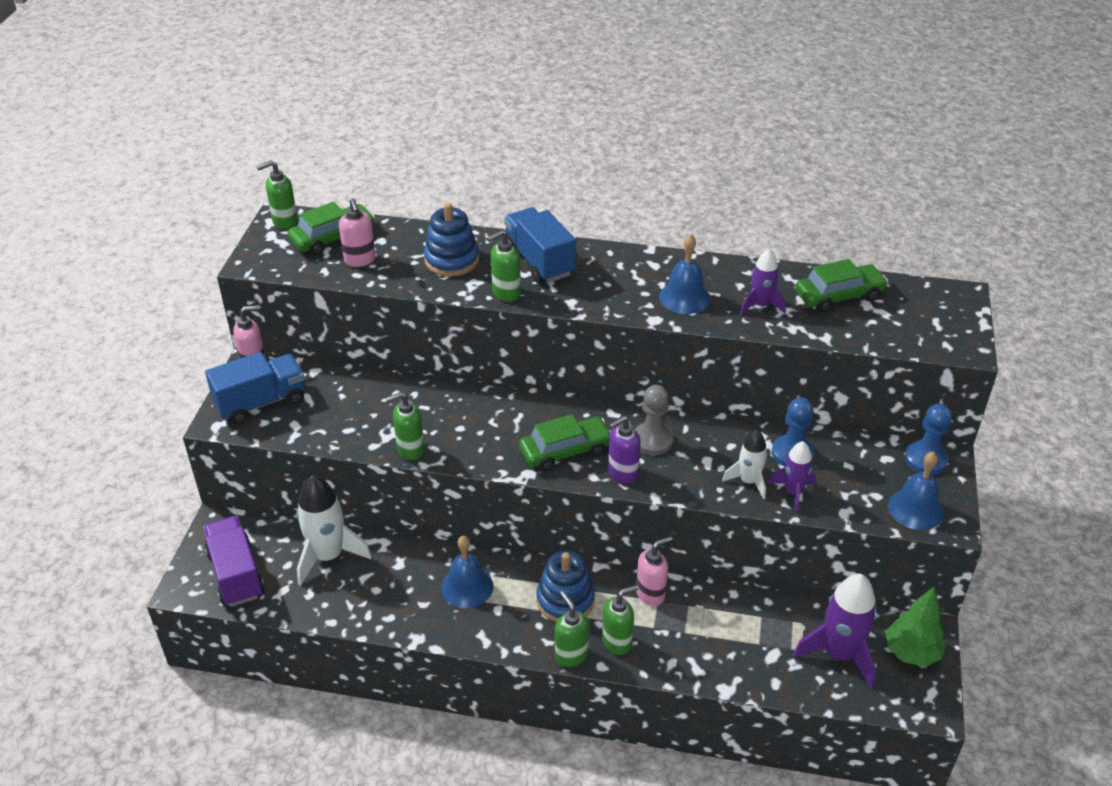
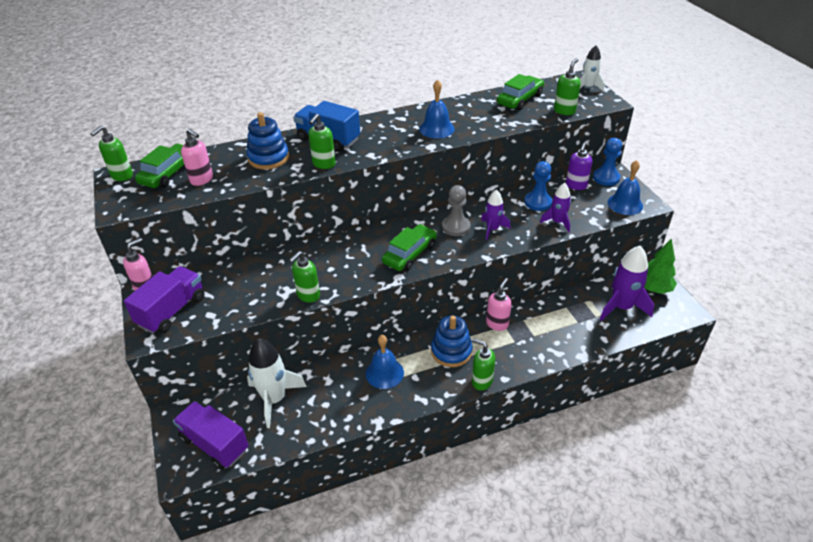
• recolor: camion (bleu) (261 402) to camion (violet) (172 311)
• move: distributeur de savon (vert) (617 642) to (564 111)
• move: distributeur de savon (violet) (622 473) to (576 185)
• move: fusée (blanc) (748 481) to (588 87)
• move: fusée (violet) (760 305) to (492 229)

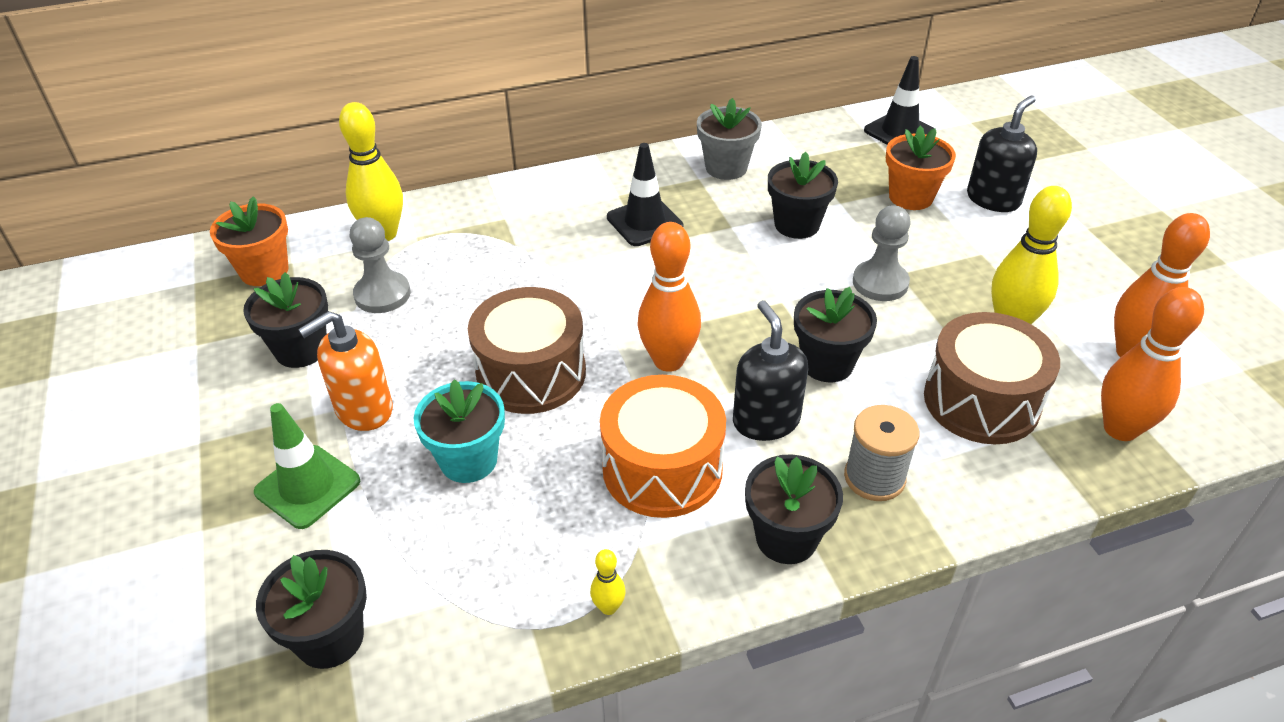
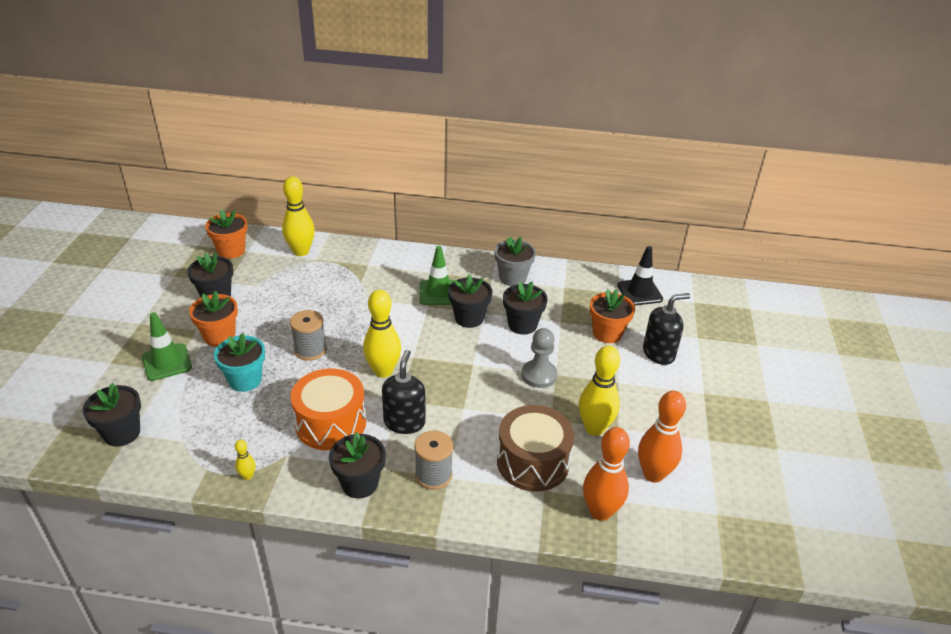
• replace: distributeur de savon (orange) (363 410) to pot de fleurs (orange) (219 336)
• delete: pion (gris) (382 294)
• replace: tambour (marron) (531 373) to bobine (gris) (310 350)
• recolor: cône de chantier (noir) (644 222) to cône de chantier (vert) (438 293)
• recolor: quille (orange) (668 361) to quille (jaune) (383 371)
• move: pot de fleurs (noir) (827 363) to (469 318)

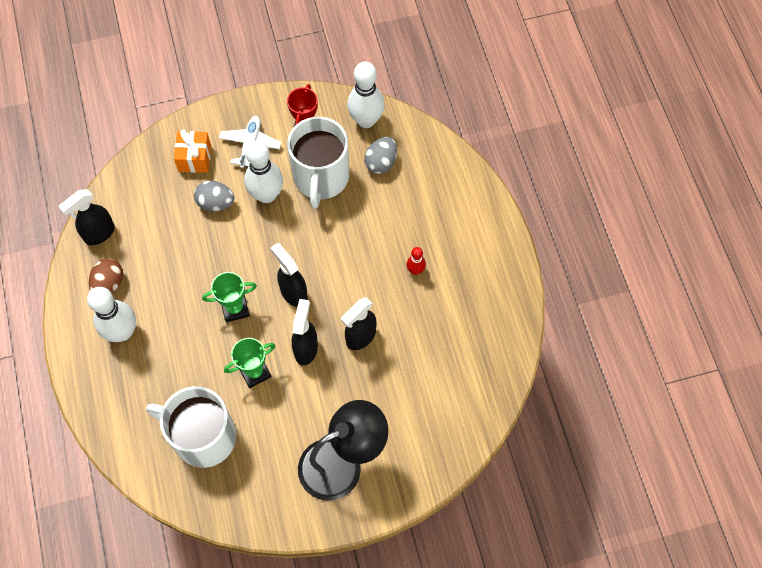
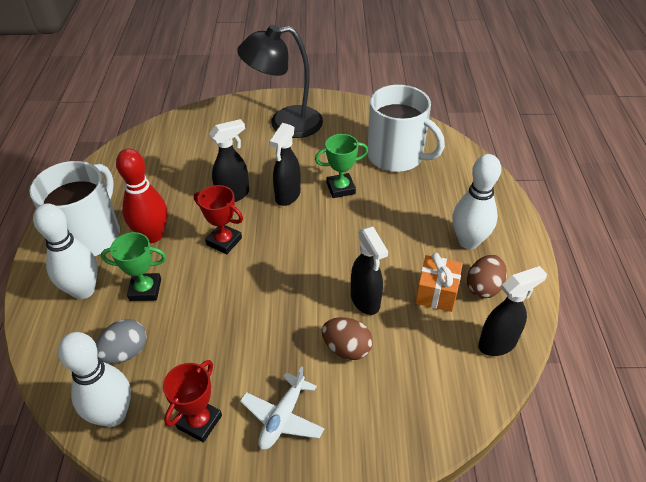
• move: cadeau (orange) (195 158) to (436 293)
• recolor: œuf (gris) (216 203) to œuf (marron) (346 349)
• move: trophée (vert) (235 308) to (145 290)
• move: quille (blanc) (266 195) to (83 290)
• move: vaporisateur (noir) (293 293) to (365 301)
• move: tasse (blanc) (321 177) to (90 235)
• resize: quille (rouge) (415 270) = (152 235) x2.02
• insert: trophée (rouge) (224 241)

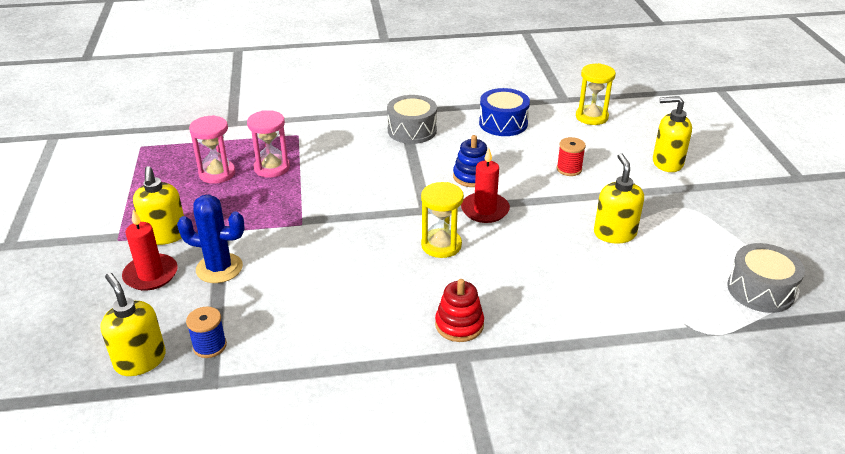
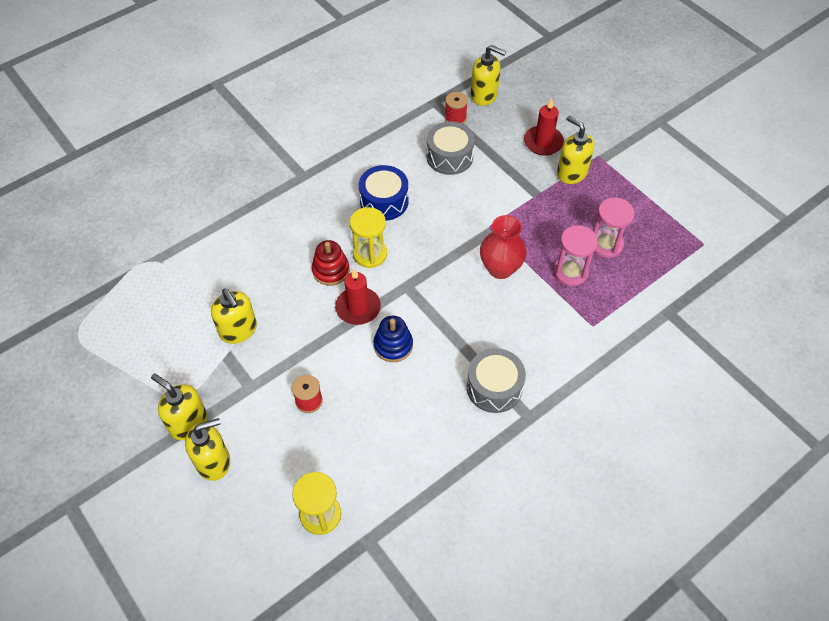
• delete: cactus (bleu) (219 268)
• recolor: bobine (bleu) (209 346) to bobine (rouge) (455 118)
• move: jouet à empiler (rouge) (459 325) to (331 270)
• move: tambour (bleu) (503 123) to (384 201)
• move: tambour (gris) (760 290) to (449 157)
• insert: distributeur de savon (jaune) (188 423)
• insert: vase (rouge) (500 268)

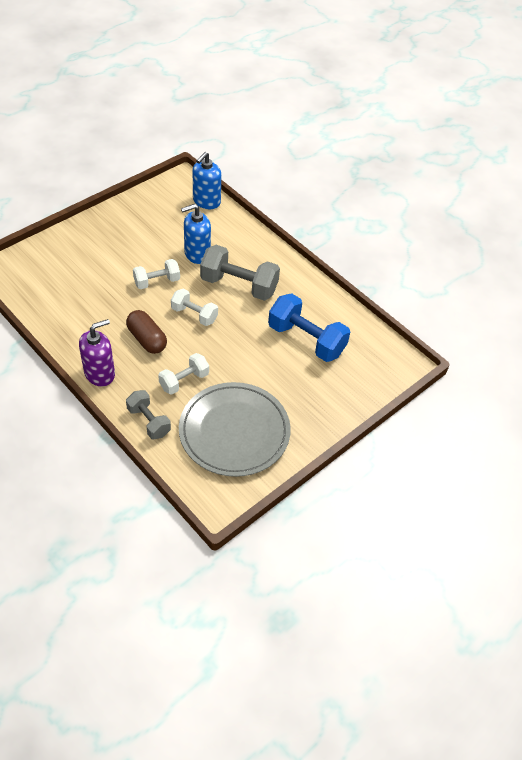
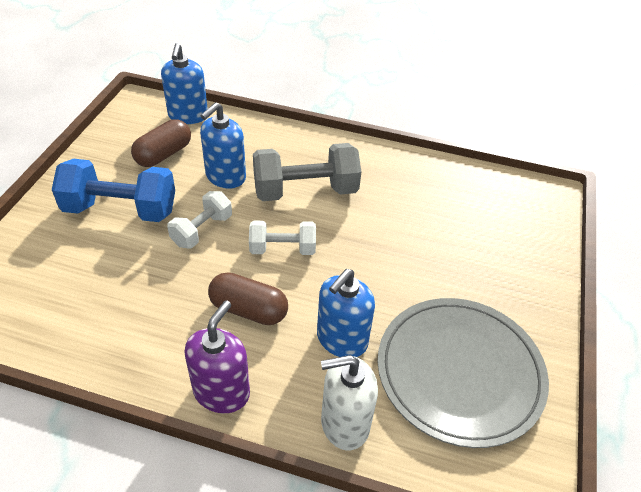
• replace: haltère (gris) (149 421) to distributeur de savon (blanc) (344 423)
• replace: haltère (blanc) (184 381) to distributeur de savon (bleu) (341 339)
• move: haltère (bleu) (306 340) to (121 210)
• insert: gélule (marron) (164 154)

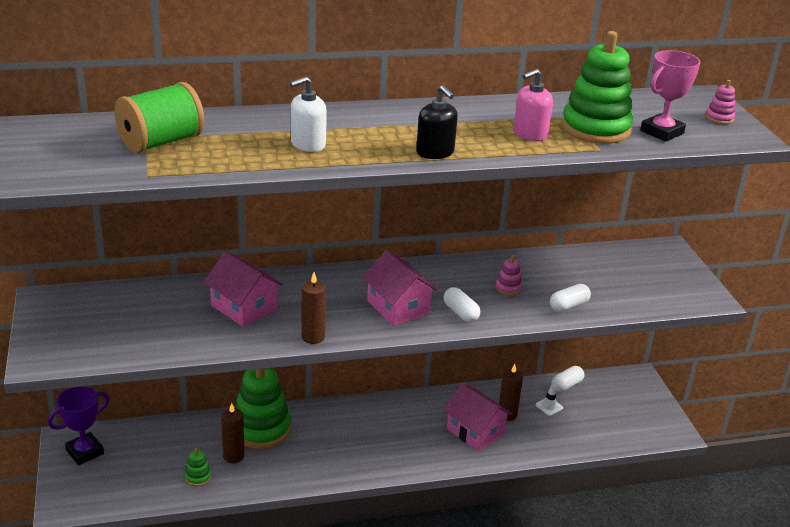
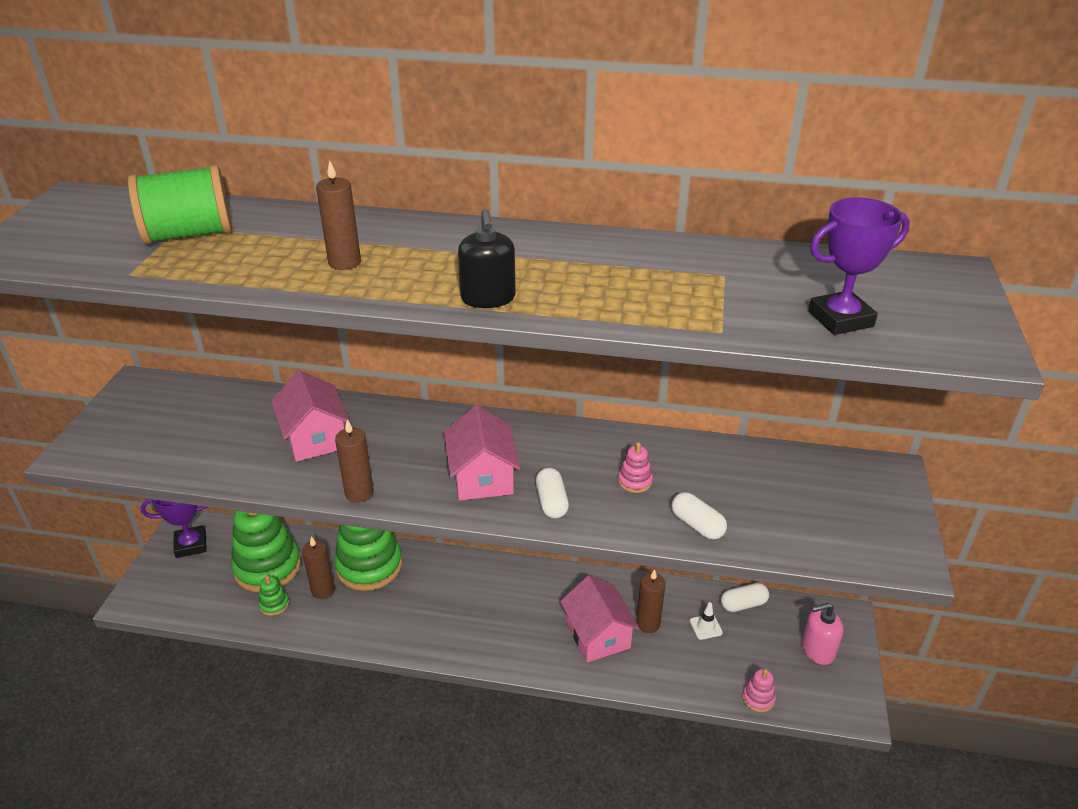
• replace: distributeur de savon (blanc) (308 144) to bougie (marron) (344 262)
• move: distributeur de savon (rose) (530 134) to (817 649)
• rotate: gélule (blanc) (568 306) = (697 525) 60 degrees clockwise
• move: jouet à empiler (vert) (595 129) to (267 567)
• recolor: trophée (rose) (662 132) to trophée (violet) (840 319)
• move: jouet à empiler (rose) (719 118) to (758 698)

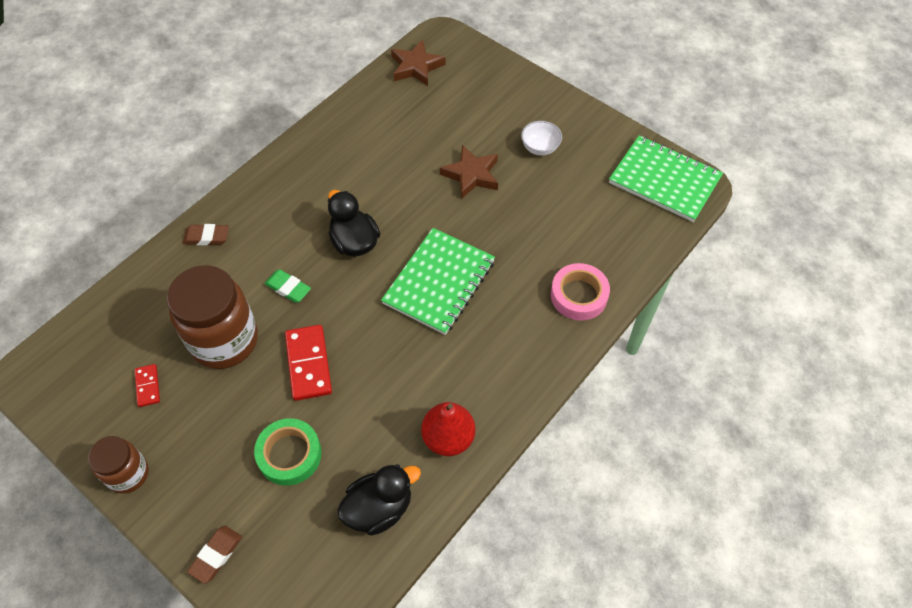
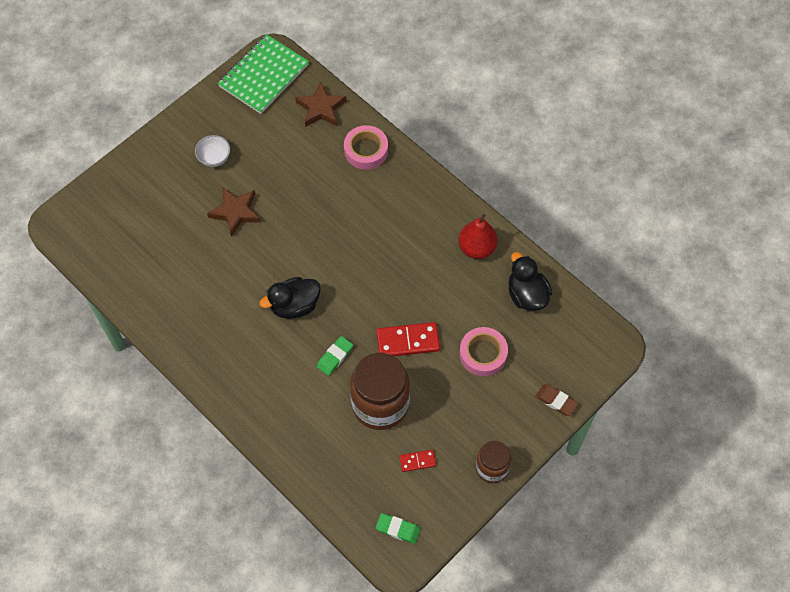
• delete: gomme (marron) (207 237)
• recolor: ruban adhésif (vert) (289 454) to ruban adhésif (rose) (483 354)
• delete: carnet (vert) (439 282)
• move: étoile (marron) (416 67) to (321 108)
• insert: gomme (vert) (398 529)

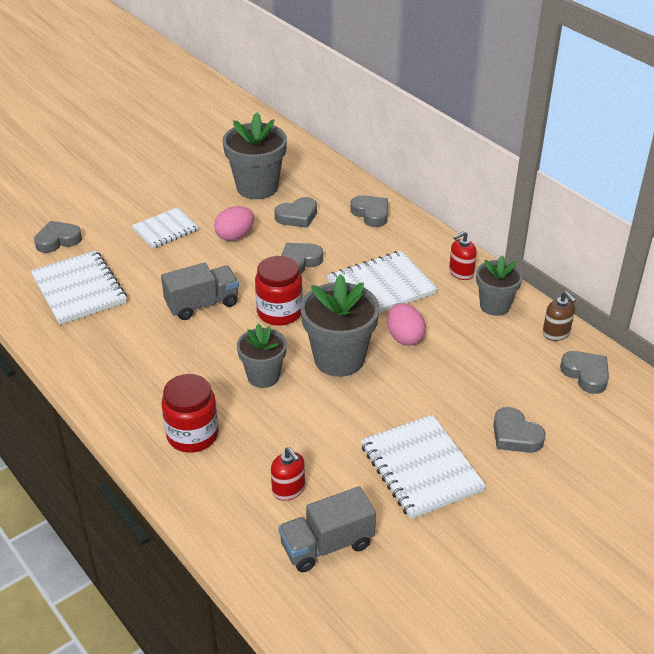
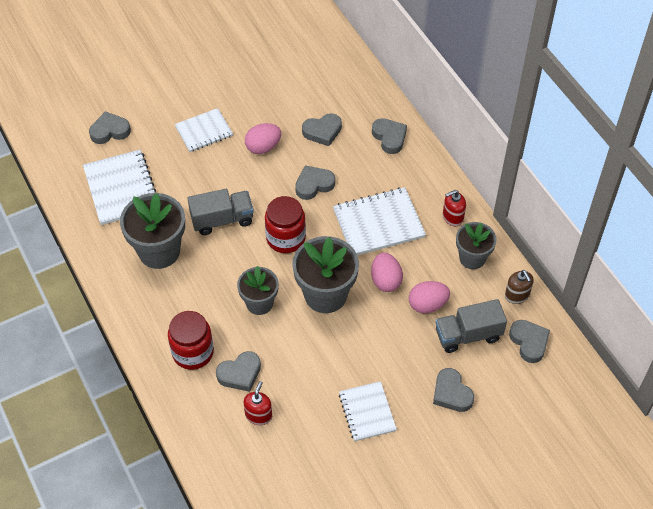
• move: pot de fleurs (gris) (257 187) to (159 251)
• rotate: distributeur de savon (rouge) (288 489) = (258 415) 135 degrees counterclockwise
• move: camion (gris) (327 545) to (468 335)
• resize: carnet (blanc) (421 468) = (367 412) x0.65
• insert: cœur (gris) (240 374)
• insert: œuf (rose) (427 305)

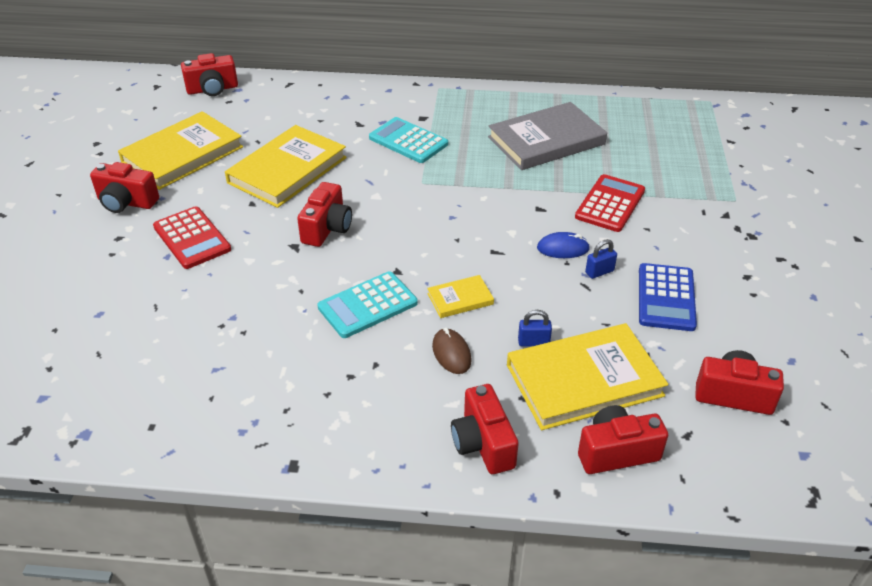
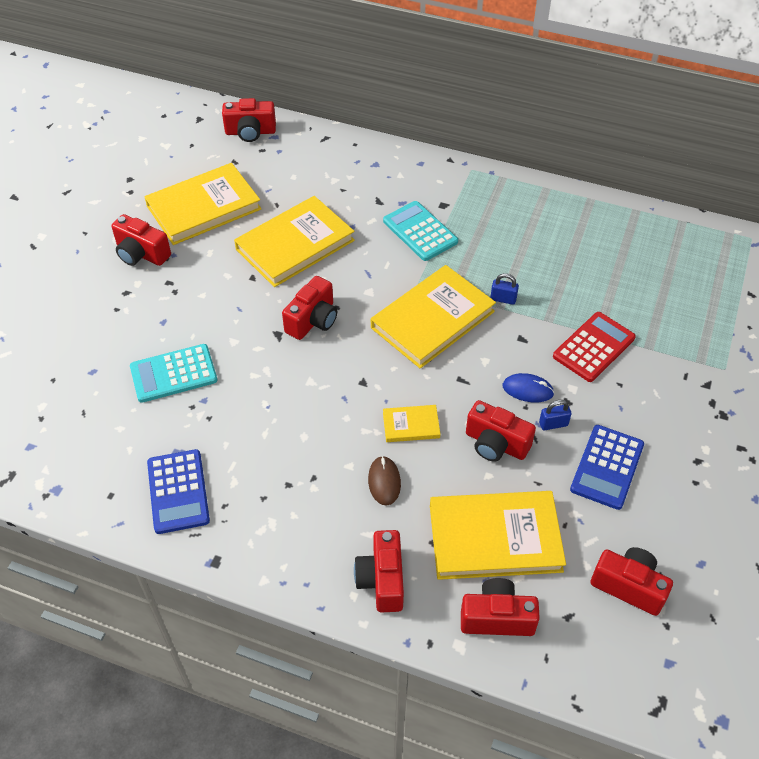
• delete: calculatrice (rouge) (192 238)
• move: calculatrice (turquoise) (367 305) to (173 374)
• delete: livre (gris) (546 140)
• move: cadenas (bleu) (533 342) to (503 299)
• insert: calculatrice (bleu) (178 491)
• insert: livre (jaune) (432 320)
• insert: appareil photo (rouge) (496 444)

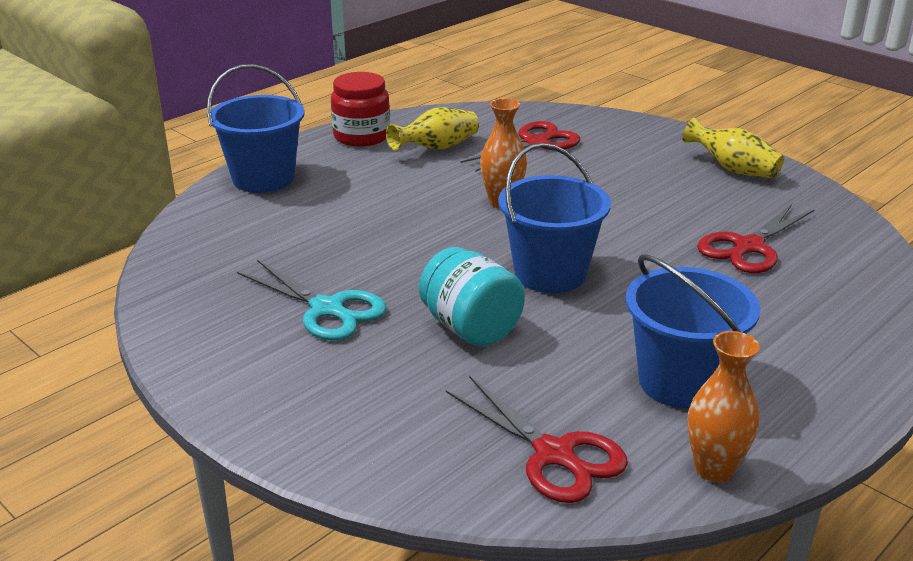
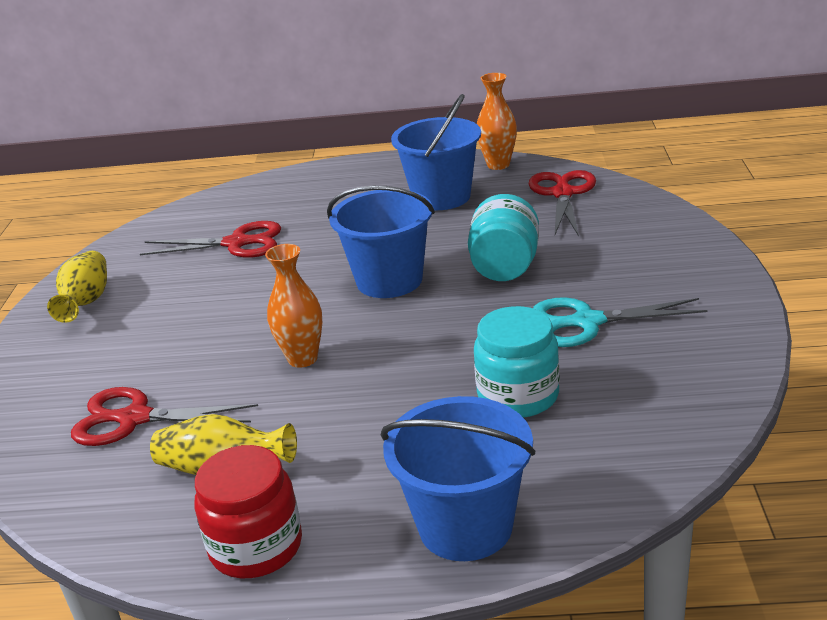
• rotate: ciseaux (turquoise) (327 309) = (586 322) 90 degrees counterclockwise
• insert: bocal (turquoise) (518 396)

